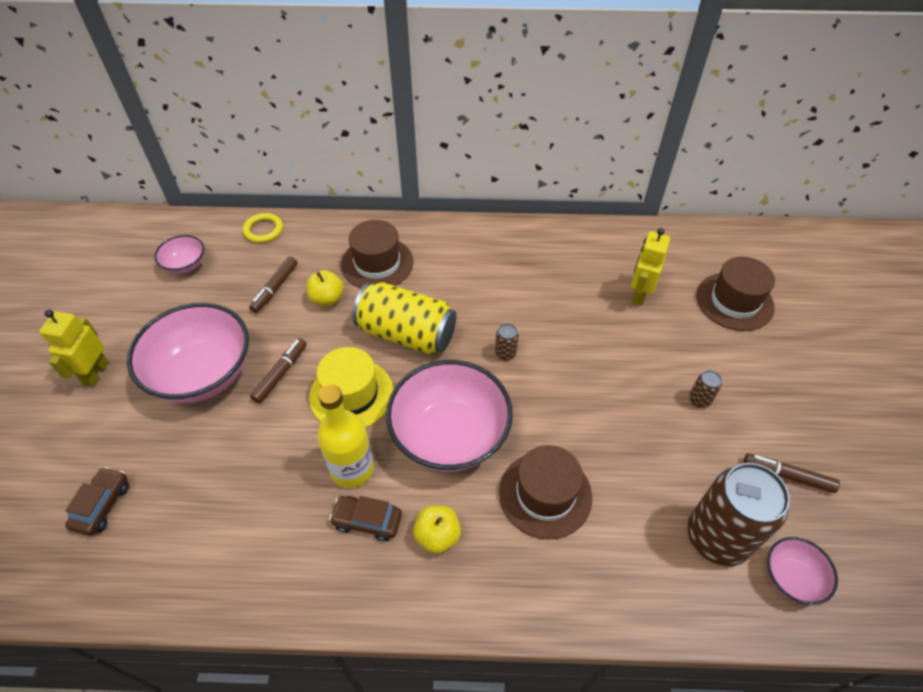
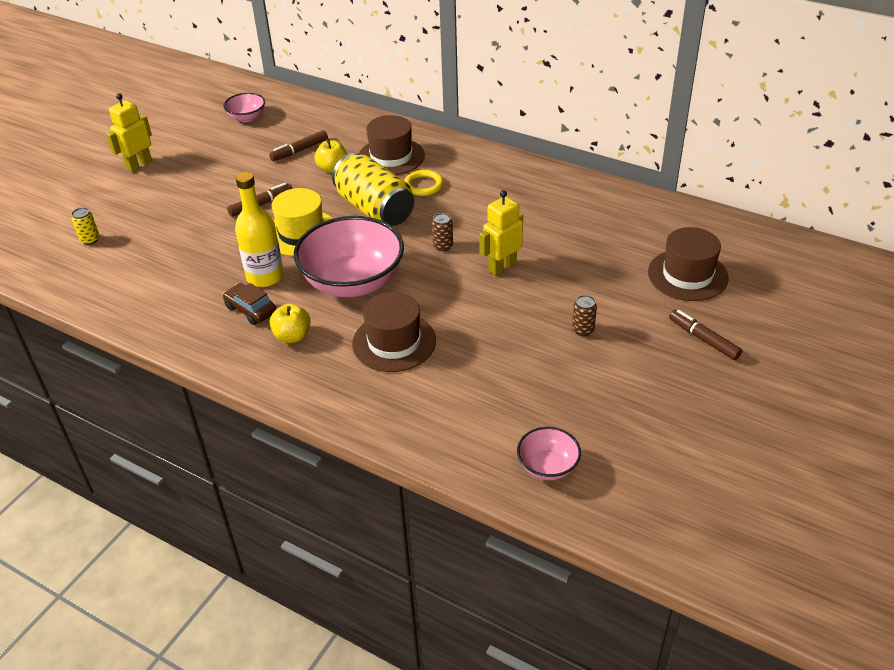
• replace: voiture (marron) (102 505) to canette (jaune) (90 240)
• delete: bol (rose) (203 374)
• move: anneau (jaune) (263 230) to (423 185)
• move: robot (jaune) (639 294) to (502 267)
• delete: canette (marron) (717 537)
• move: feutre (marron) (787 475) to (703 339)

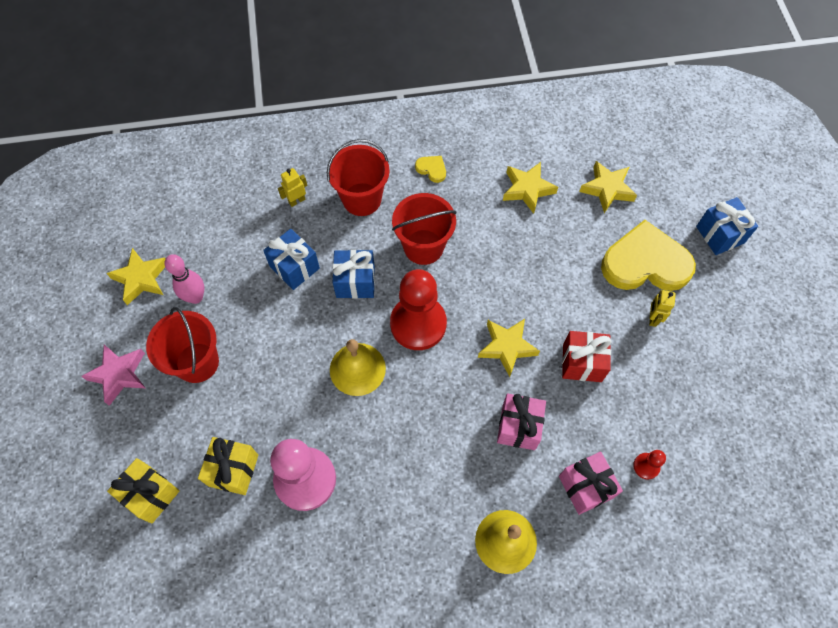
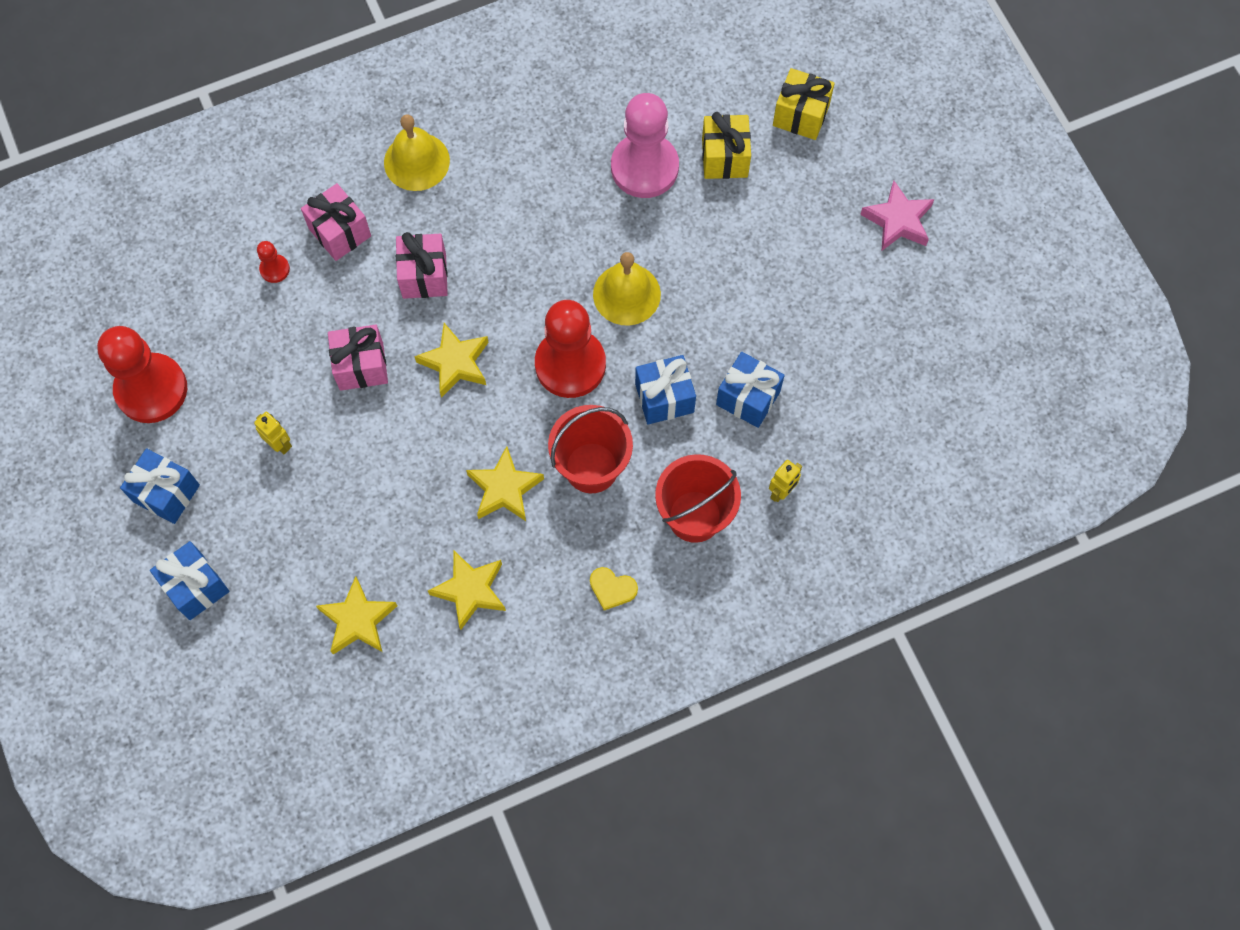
• move: étoile (jaune) (141 279) to (504 488)
• delete: seau (rouge) (197 362)
• delete: quille (rose) (196 297)
• recolor: cadeau (rouge) (582 363) to cadeau (rose) (361 366)
• delete: cœur (jaune) (645 263)
• rotate: robot (jaune) (652 318) = (279 444) 45 degrees counterclockwise
• insert: pion (rouge) (151 389)
• insert: cadeau (bleu) (166 493)

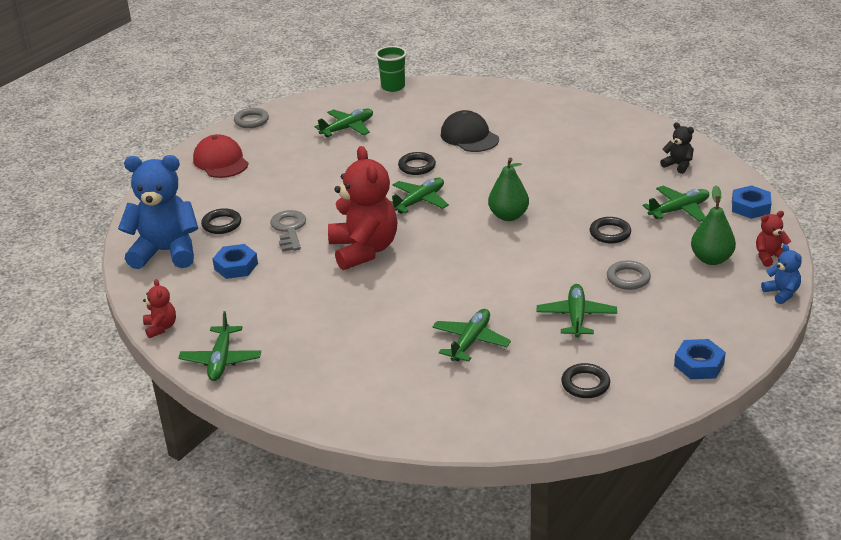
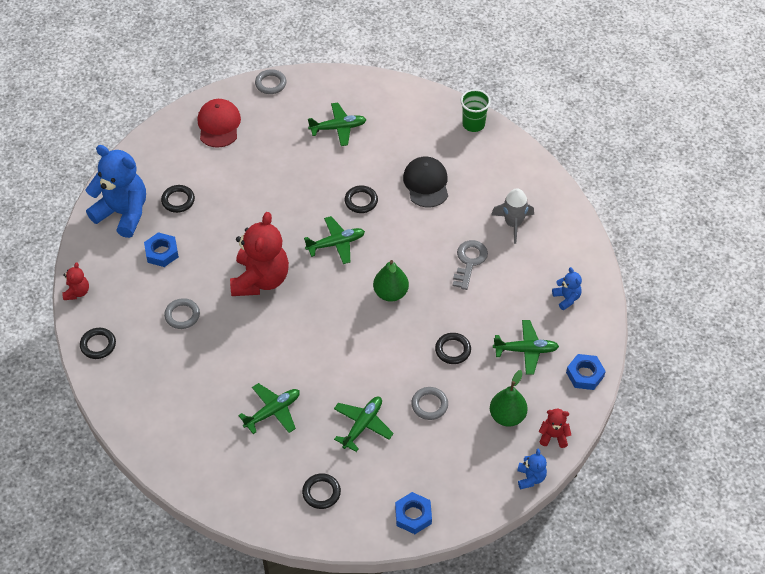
• replace: avion (vert) (221 360) to anneau (noir) (98 345)
• move: clé (gris) (289 229) to (469 261)
• move: gobelet (vert) (393 87) to (473 124)
• recolor: ours en peluche (noir) (678 165) to ours en peluche (bleu) (566 298)
• insert: anneau (gris) (182 315)
• insert: fusée (gris) (513 223)

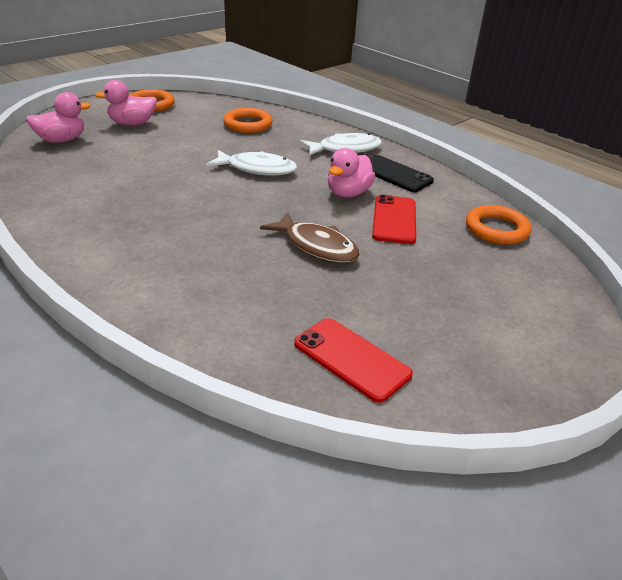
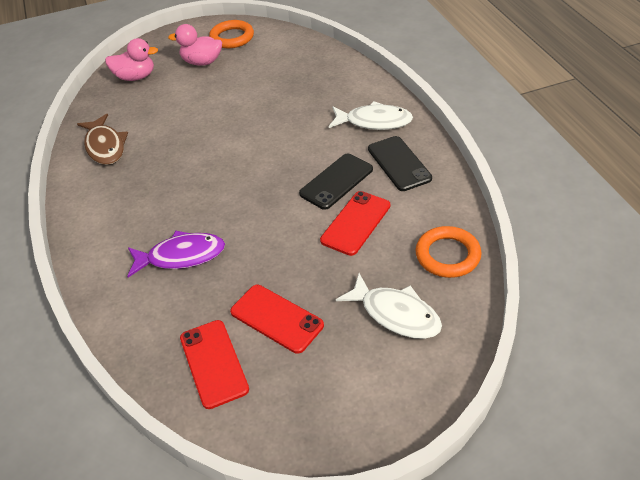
• move: poisson (blanc) (257 169) to (396 314)
• delete: anneau (orange) (248 124)
• move: poisson (marron) (317 246) to (105 146)
• replace: canard (rose) (348 193) to téléphone (noir) (336 181)
• insert: poisson (violet) (181 256)
• insert: téléphone (rouge) (276 318)

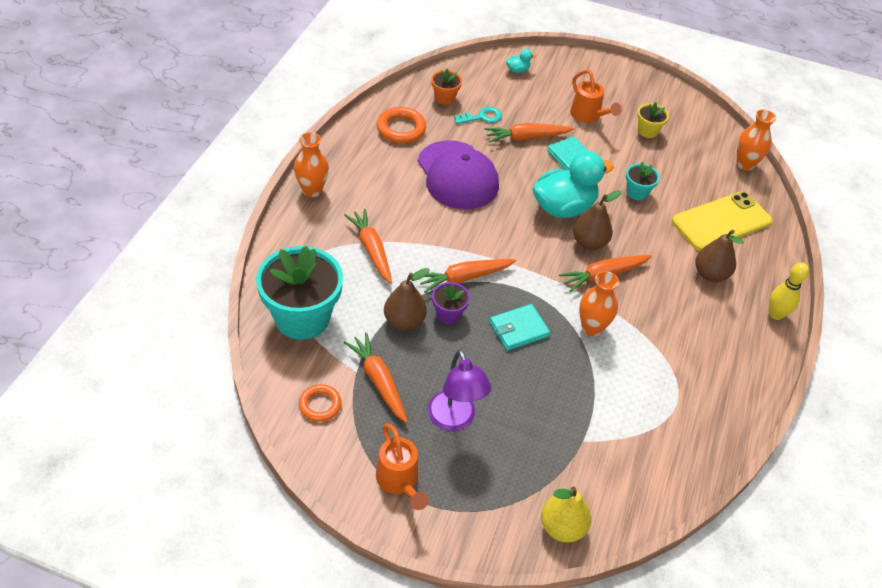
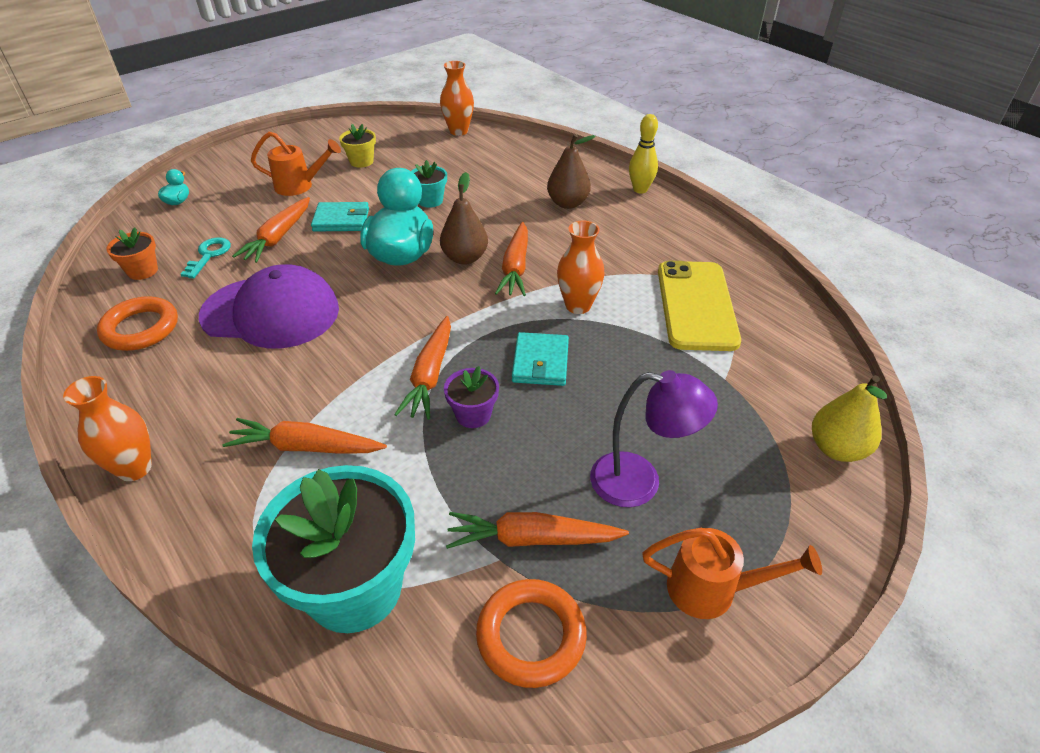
• resize: anneau (orange) (320 405) = (531 636) x1.51
• delete: poire (marron) (404 321)
• move: téléphone (jaune) (721 222) to (696 305)

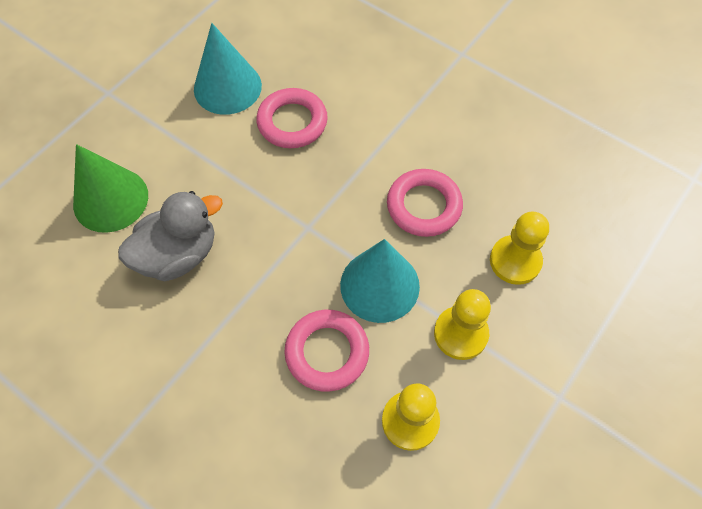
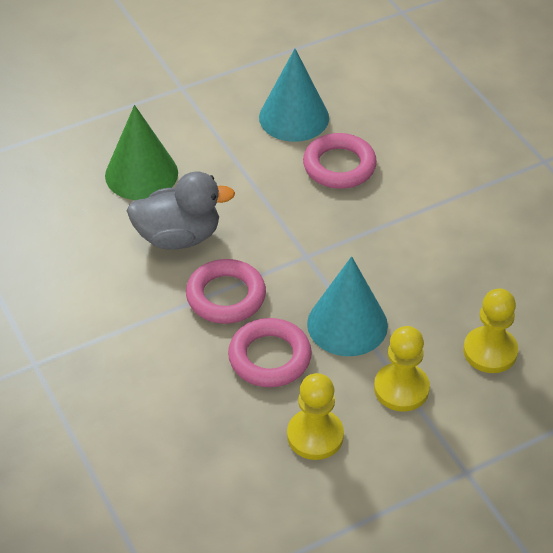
• move: anneau (rose) (424 206) to (226 296)

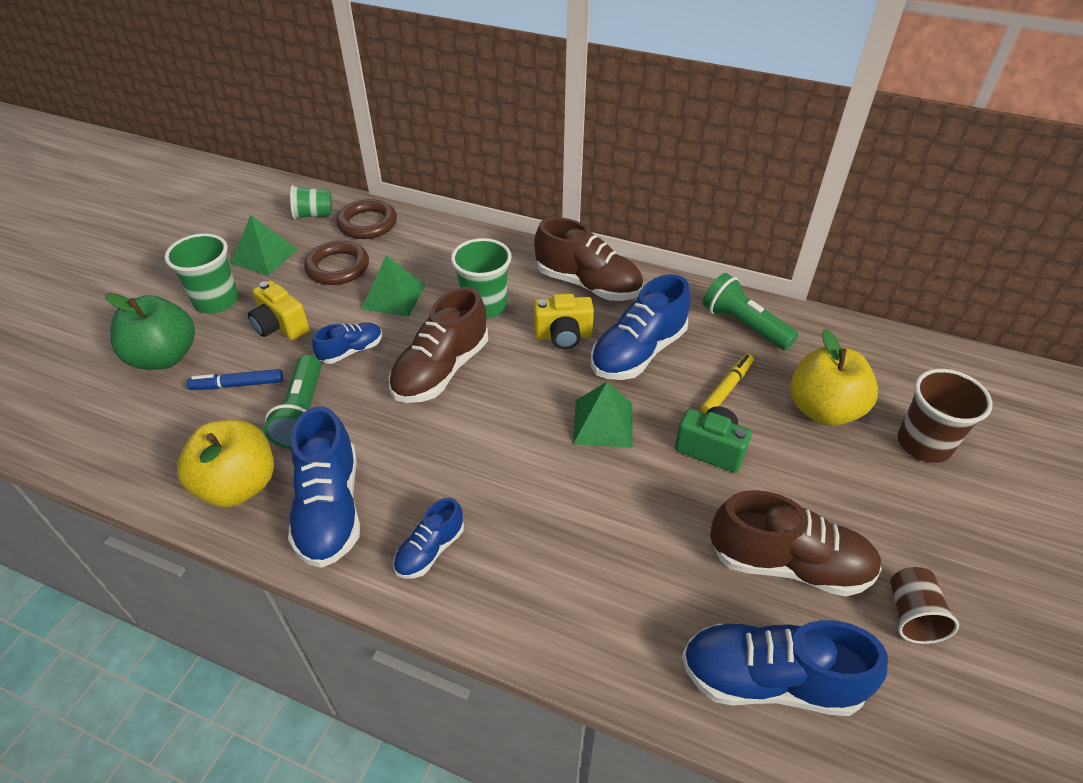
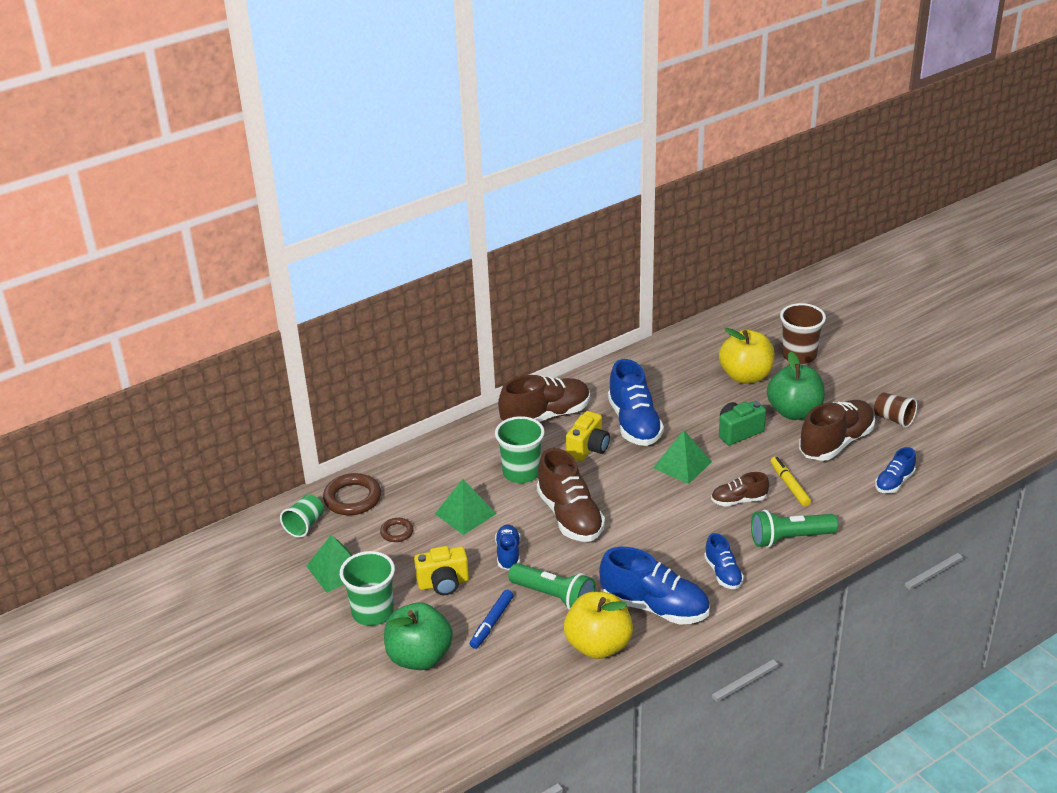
• resize: anneau (marron) (338 267) = (397 532) x0.56
• resize: chaussure (bleu) (769 680) = (894 482) x0.55
• move: feutre (jaune) (726 388) to (789 485)
• move: lampe de poche (vert) (743 325) to (789 538)
• insert: chaussure (marron) (739 500)
• insert: pomme (vert) (794 412)

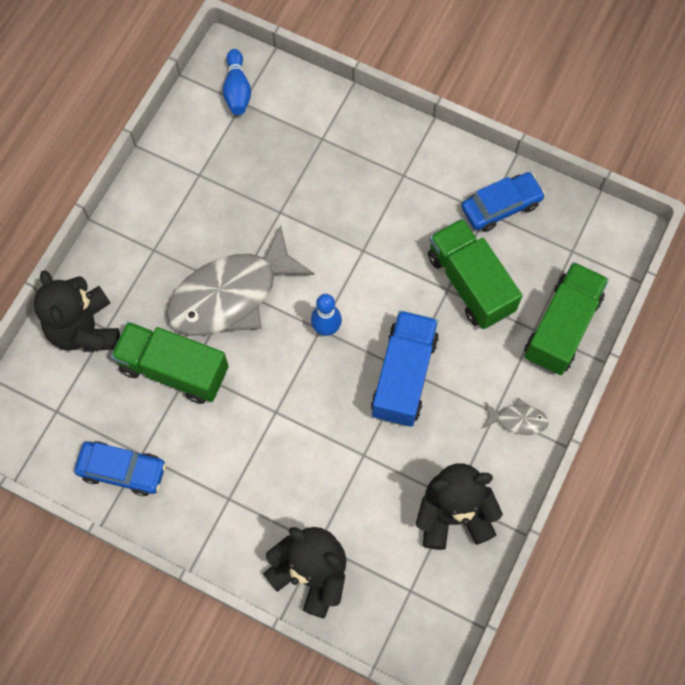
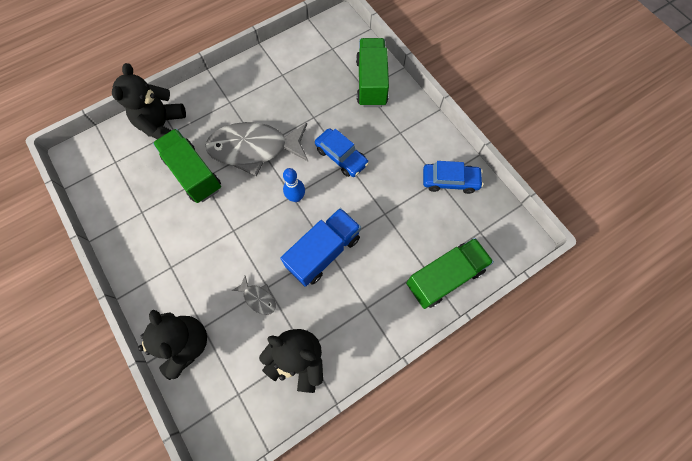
• move: voiture (bleu) (122 470) to (341 157)
• delete: quille (bleu) (237 90)
• move: camion (vert) (470 283) to (371 83)
• move: poisson (gris) (517 420) to (258 298)

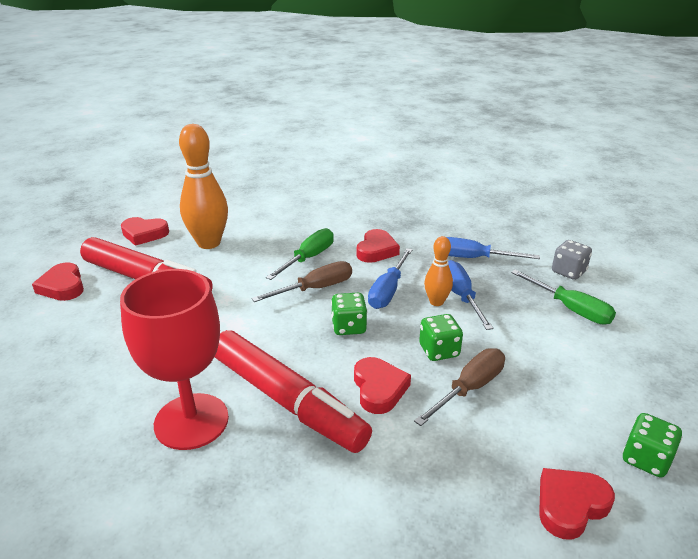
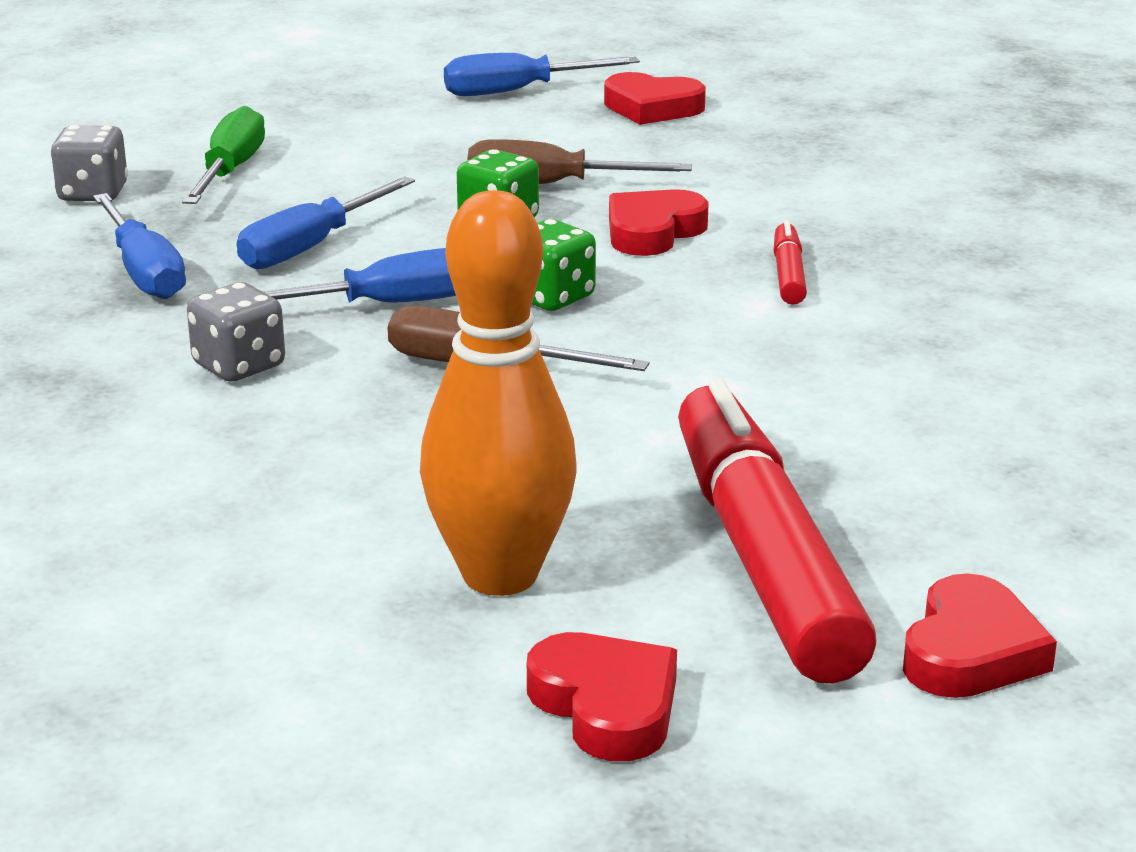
• delete: verre à pied (rouge) (191 421)
• resize: feutre (rouge) (287 401) = (788 275) x0.42
• delete: tournevis (vert) (308 258)
• replace: cœur (rouge) (376 250) to dé (gris) (239 366)
• delete: quille (orange) (436 302)
• replace: dé (vert) (646 459) to tournevis (bleu) (518 91)

